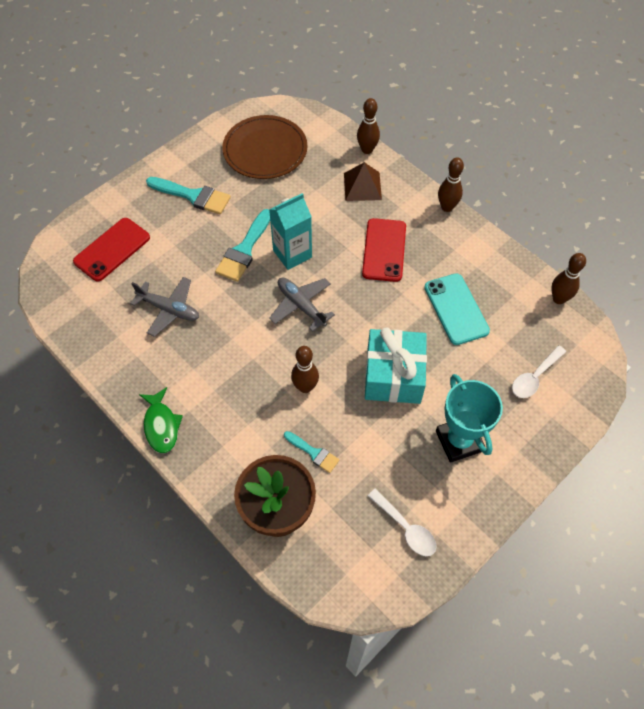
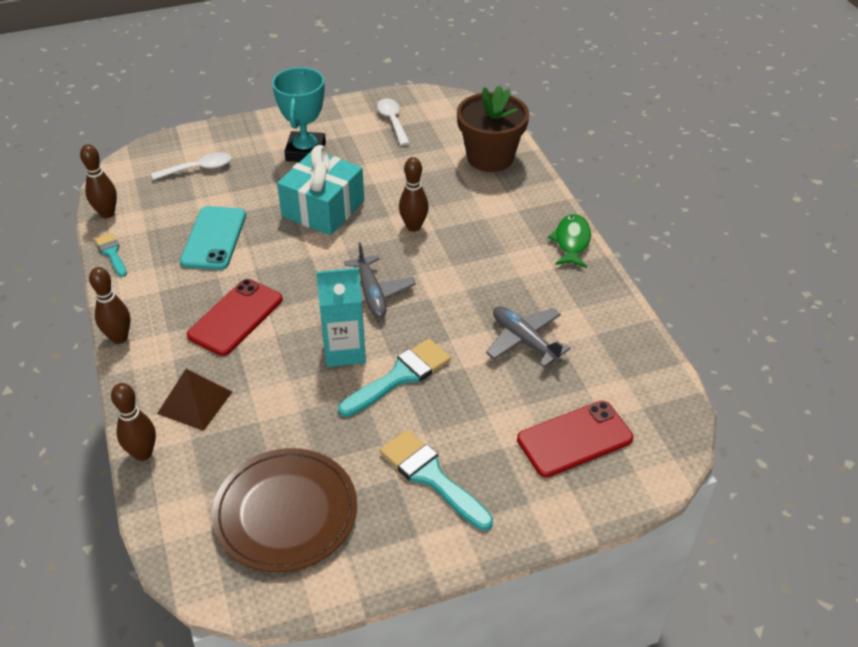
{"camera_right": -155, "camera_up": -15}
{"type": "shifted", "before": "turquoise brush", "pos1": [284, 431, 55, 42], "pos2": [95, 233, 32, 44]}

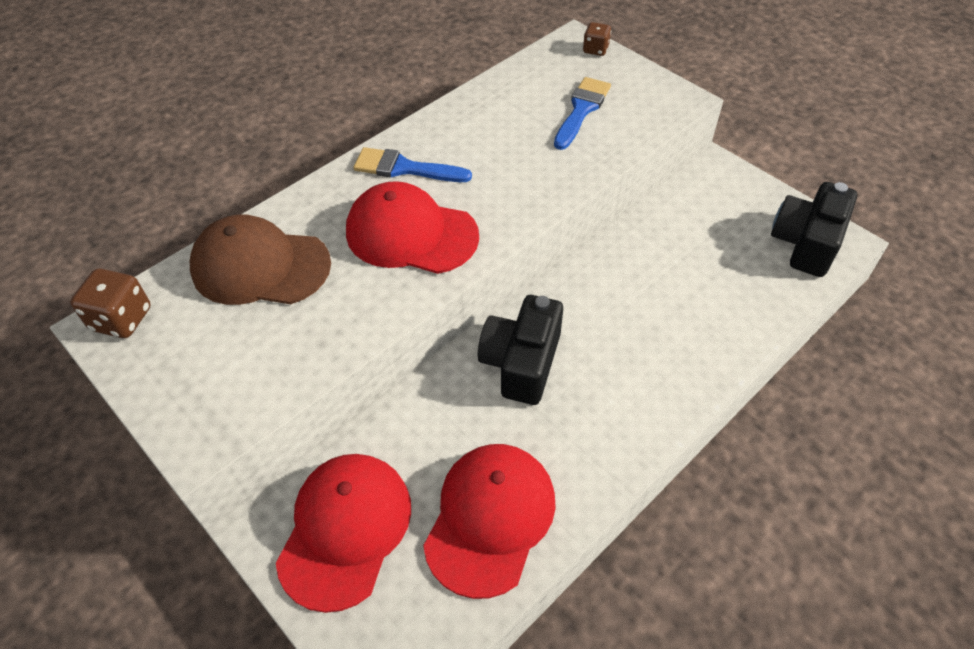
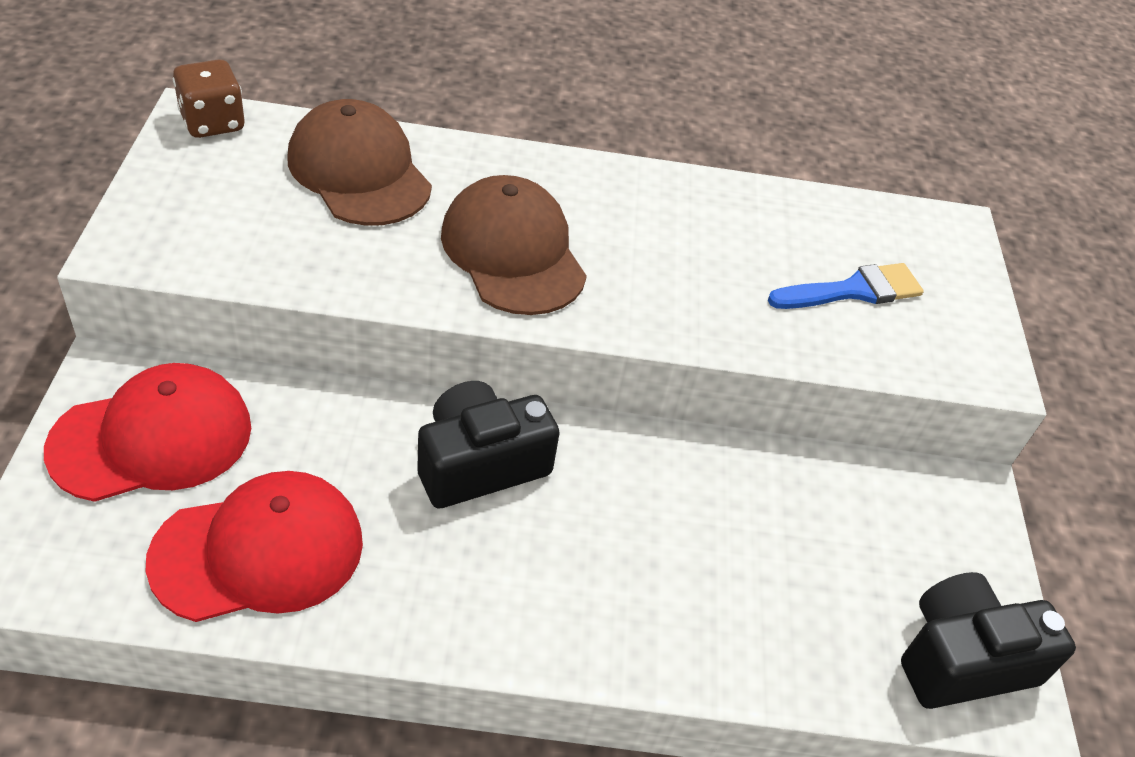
{"camera_right": 40, "camera_up": -5}
{"type": "gone", "before": "blue brush", "pos1": [353, 147, 119, 35]}
{"type": "gone", "before": "brown dice", "pos1": [583, 22, 28, 34]}
{"type": "repainted", "before": "red cap", "after": "brown cap", "pos1": [346, 181, 133, 93], "pos2": [441, 175, 146, 140]}

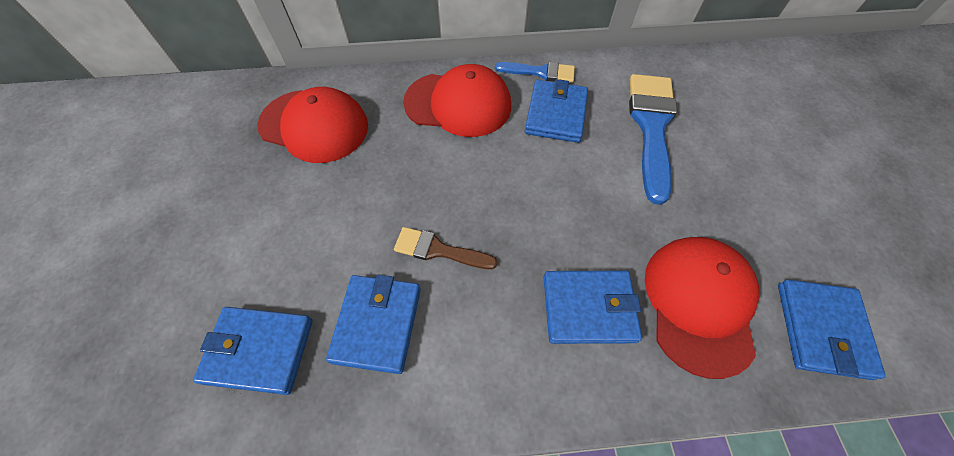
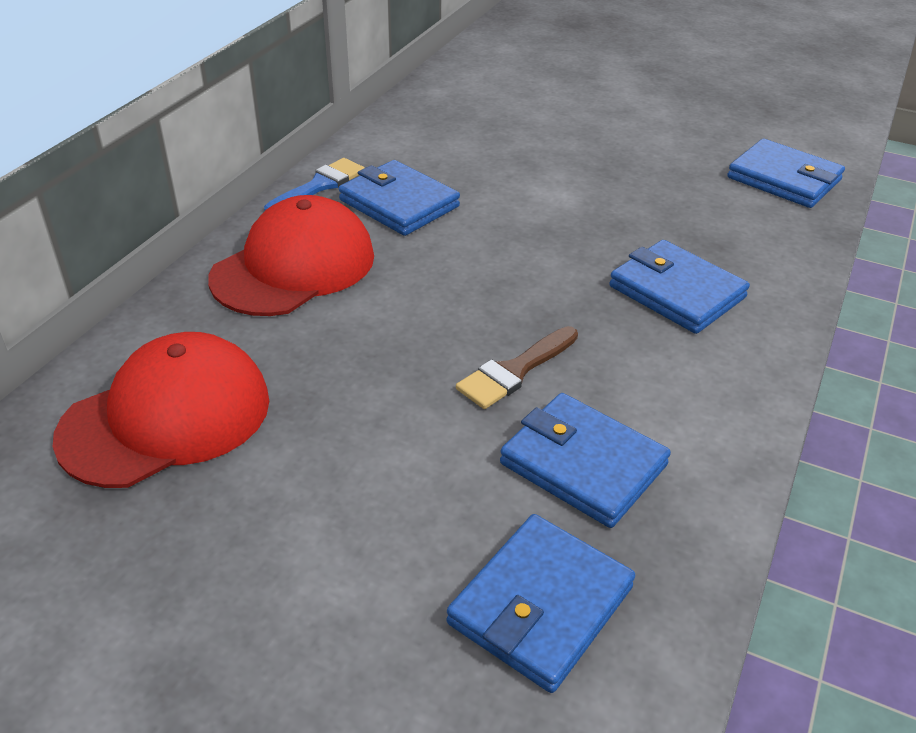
{"camera_right": -60, "camera_up": -20}
{"type": "gone", "before": "blue brush", "pos1": [629, 74, 48, 131]}
{"type": "gone", "before": "red cap", "pos1": [644, 237, 116, 142]}
{"type": "rotated", "before": "blue wallet", "pos1": [543, 271, 99, 73], "pos2": [609, 240, 141, 94], "turn": -75}

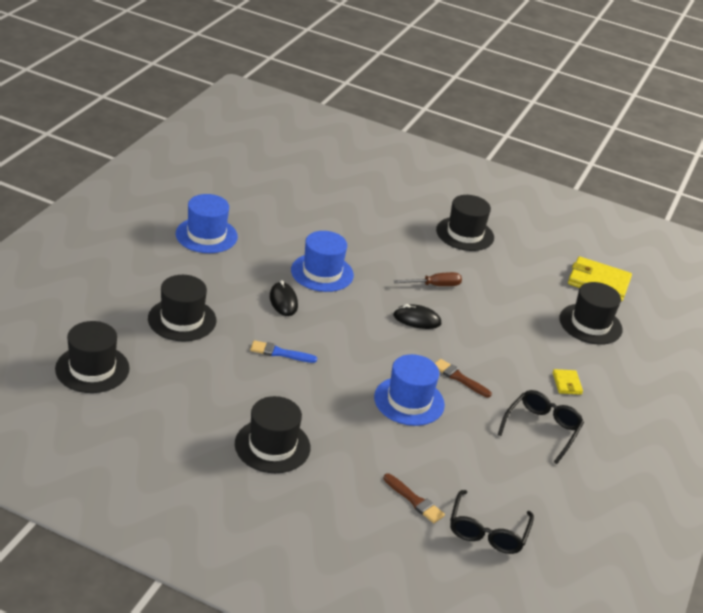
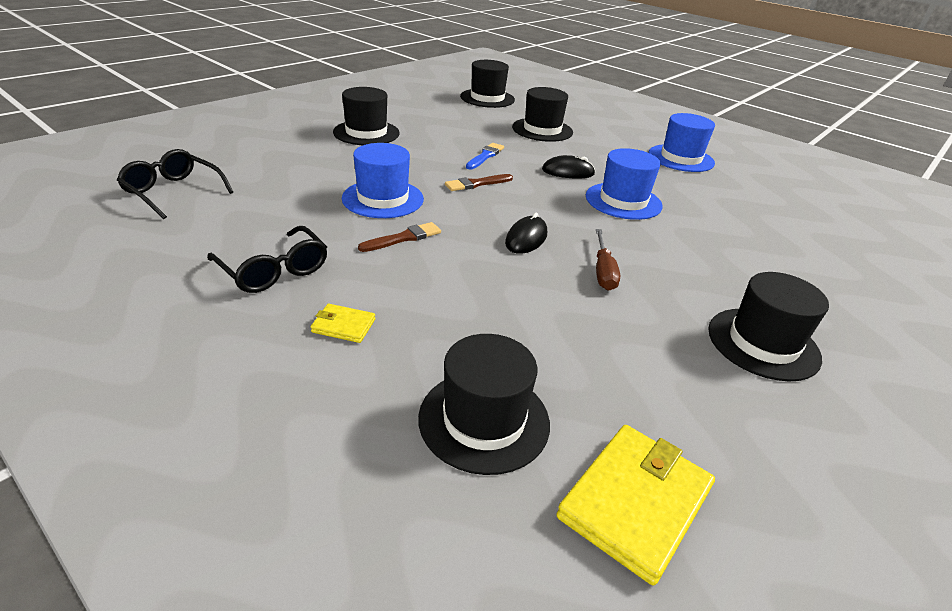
{"camera_right": 110, "camera_up": 0}
{"type": "shifted", "before": "brown brush", "pos1": [383, 474, 62, 49], "pos2": [445, 174, 68, 17]}

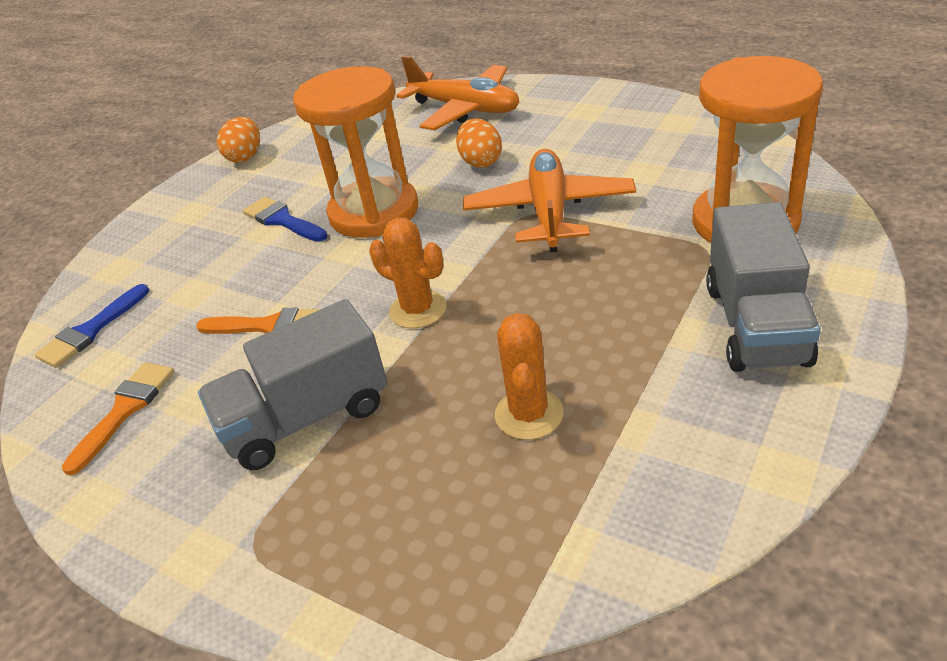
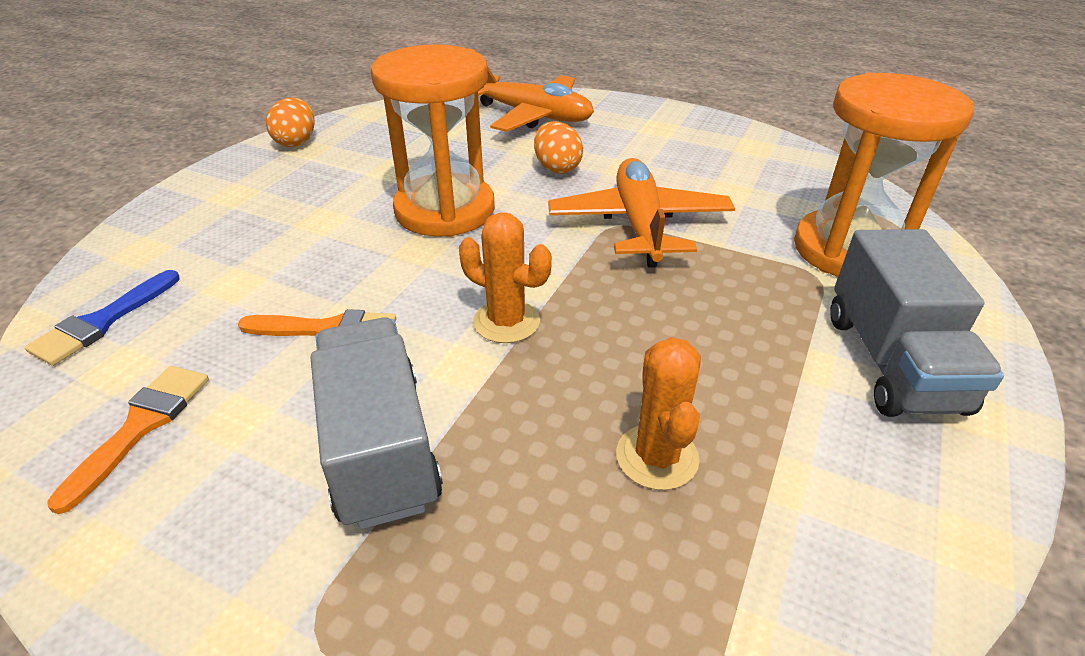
{"camera_right": -10, "camera_up": 0}
{"type": "gone", "before": "blue brush", "pos1": [243, 197, 85, 45]}
{"type": "rotated", "before": "grey truck", "pos1": [198, 299, 190, 171], "pos2": [310, 318, 133, 211], "turn": 105}

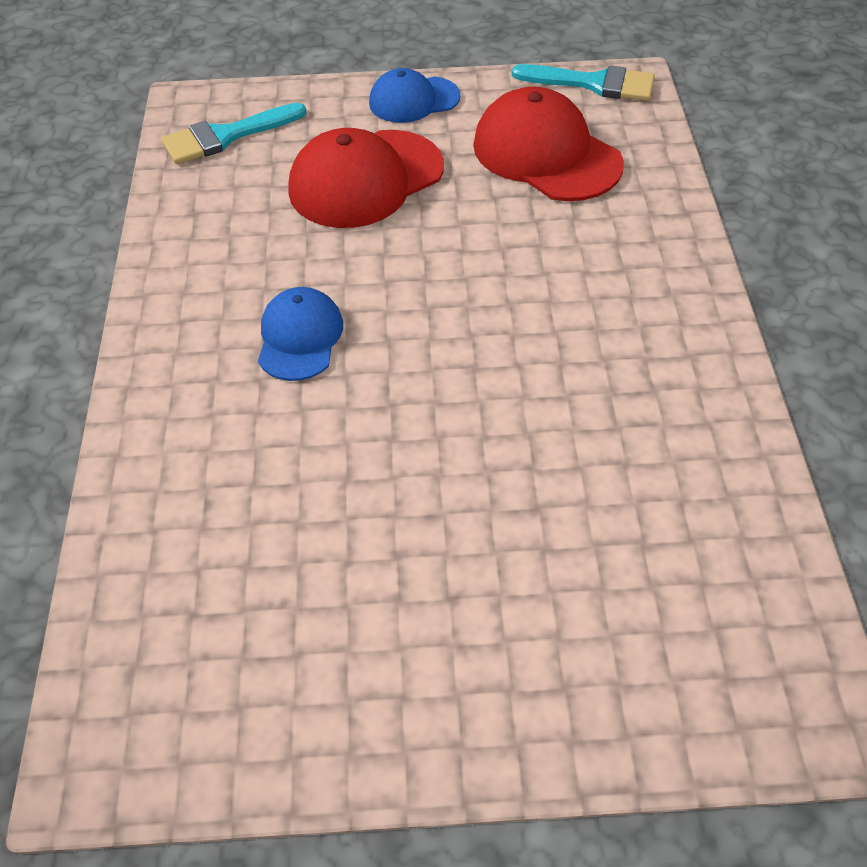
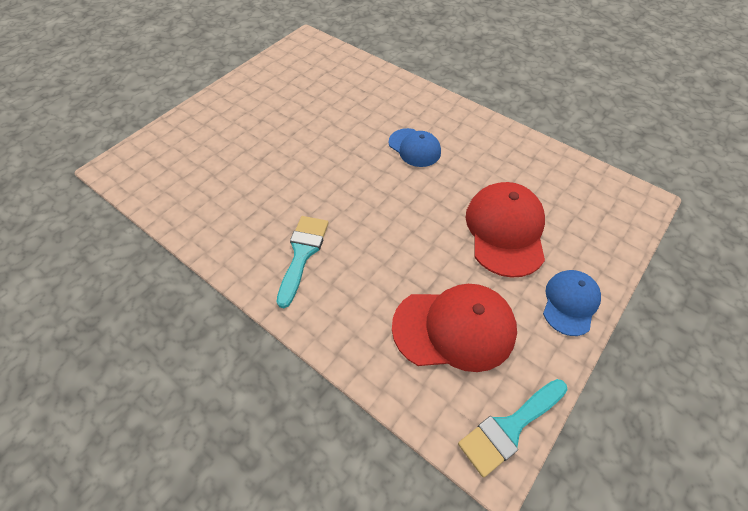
{"camera_right": 130, "camera_up": 5}
{"type": "shifted", "before": "turquoise brush", "pos1": [161, 103, 146, 61], "pos2": [277, 216, 52, 92]}

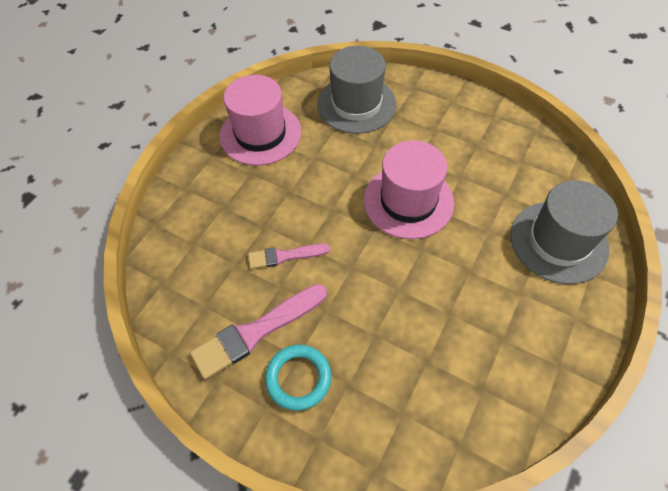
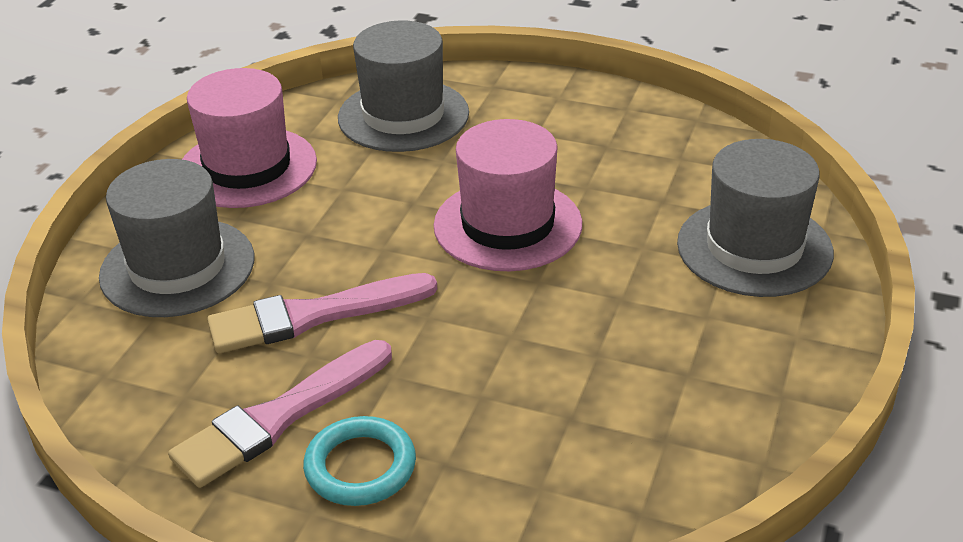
{"camera_right": -10, "camera_up": -20}
{"type": "new", "after": "grey hat", "pos2": [99, 159, 155, 158]}
{"type": "scaled", "before": "pink brush", "pos1": [248, 244, 82, 25], "pos2": [207, 273, 230, 80], "scale": 1.67}

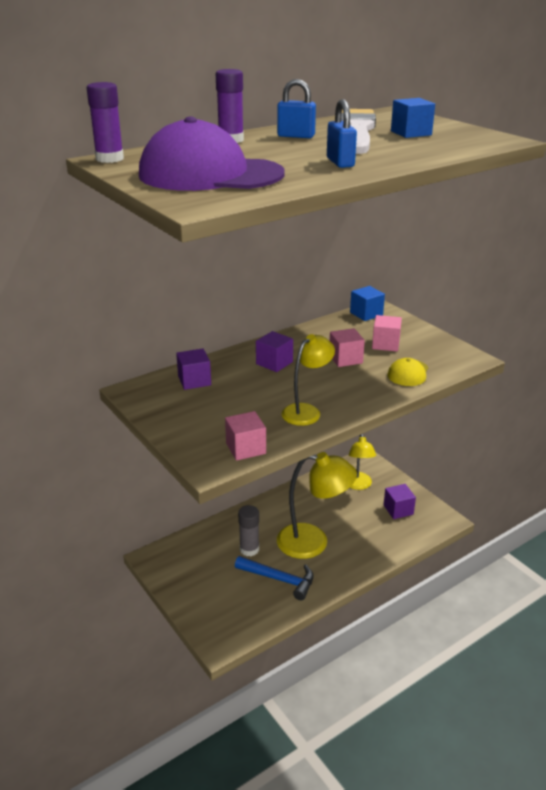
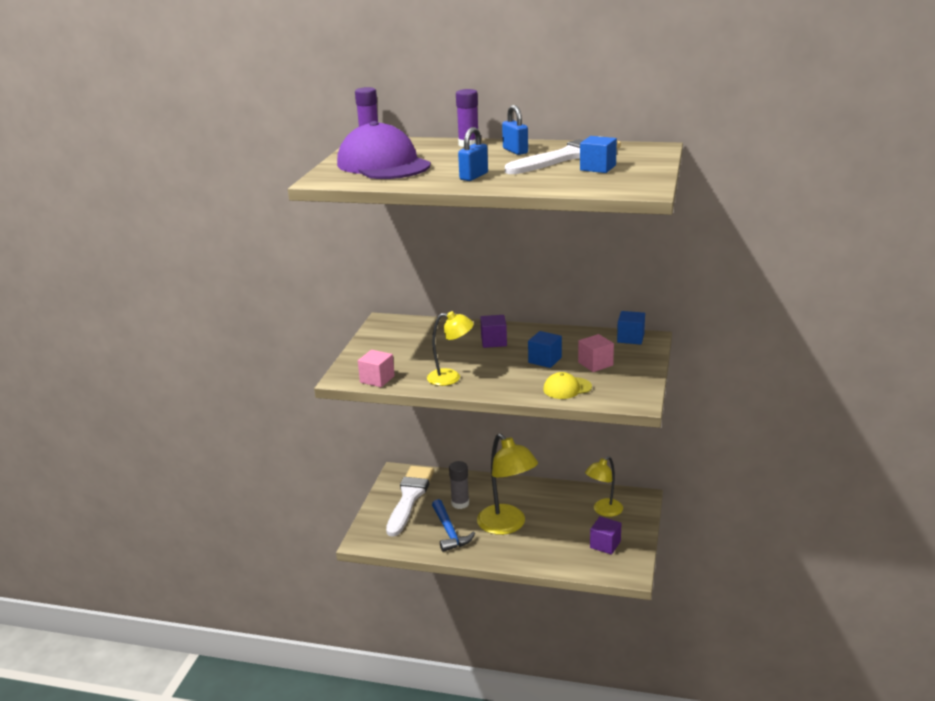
{"camera_right": 50, "camera_up": -5}
{"type": "gone", "before": "purple cube", "pos1": [176, 349, 35, 41]}
{"type": "new", "after": "white brush", "pos2": [386, 466, 48, 71]}
{"type": "repainted", "before": "pink cube", "after": "blue cube", "pos1": [330, 328, 35, 39], "pos2": [528, 331, 34, 37]}

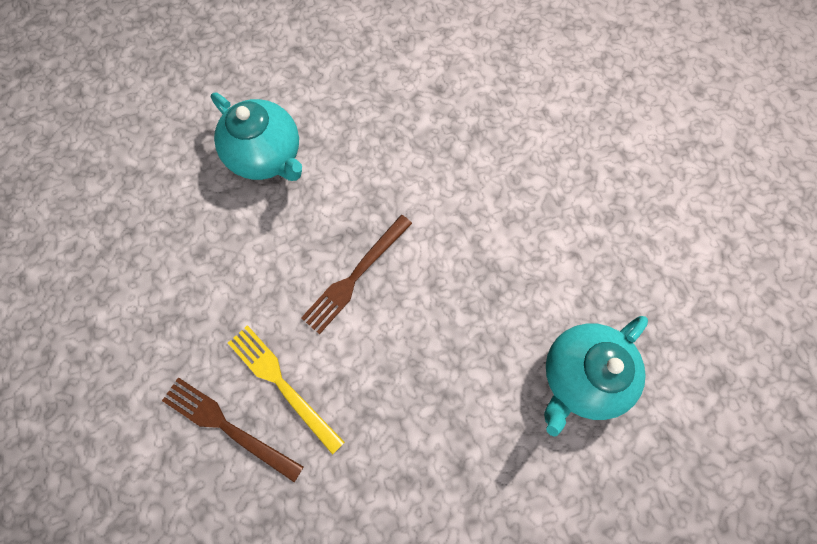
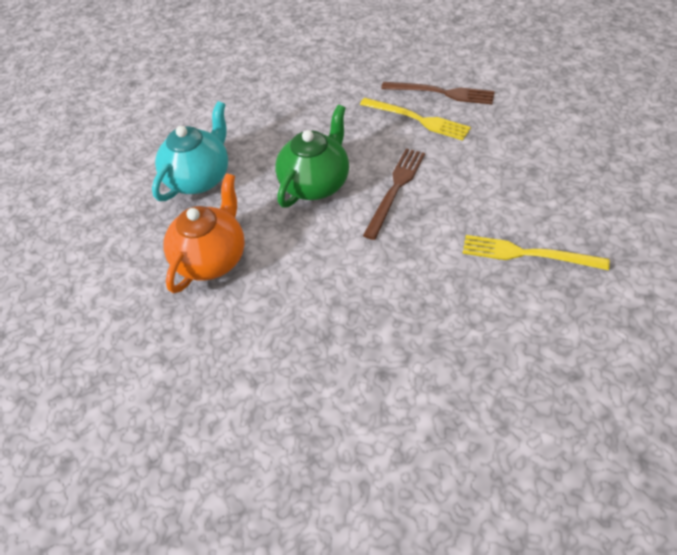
{"camera_right": 170, "camera_up": -20}
{"type": "new", "after": "orange teapot", "pos2": [164, 173, 81, 120]}
{"type": "new", "after": "green teapot", "pos2": [275, 105, 74, 103]}
{"type": "swapped", "before": "turquoise teapot", "after": "yellow fork", "pos1": [211, 93, 91, 88], "pos2": [462, 235, 148, 35]}

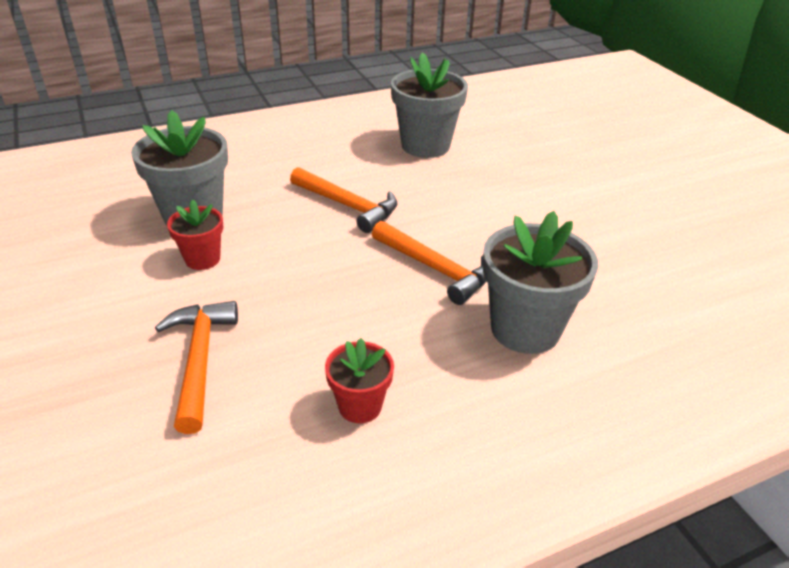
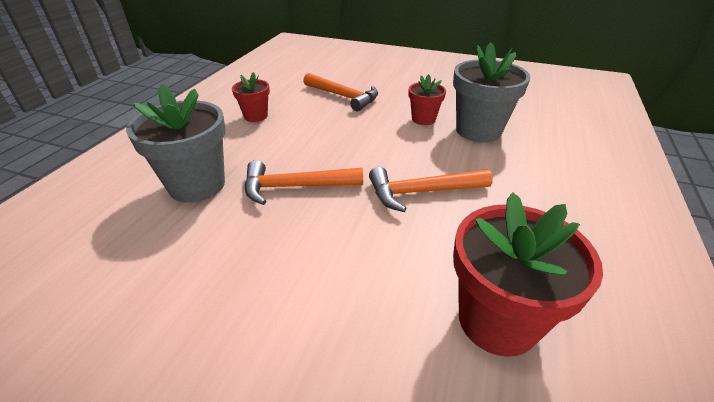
{"camera_right": 135, "camera_up": 0}
{"type": "repainted", "before": "grey flower pot", "after": "red flower pot", "pos1": [391, 52, 77, 106], "pos2": [453, 192, 150, 165]}

